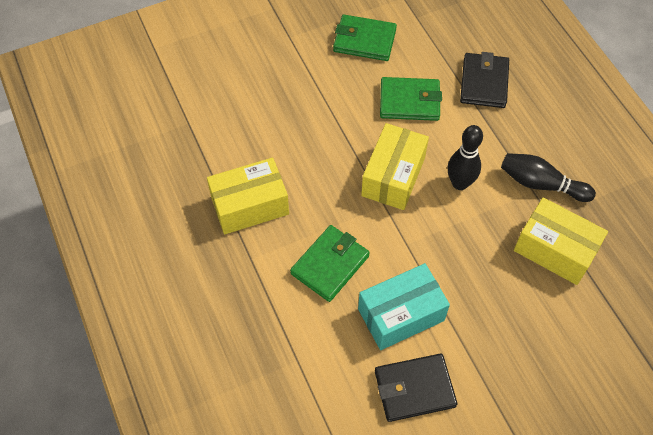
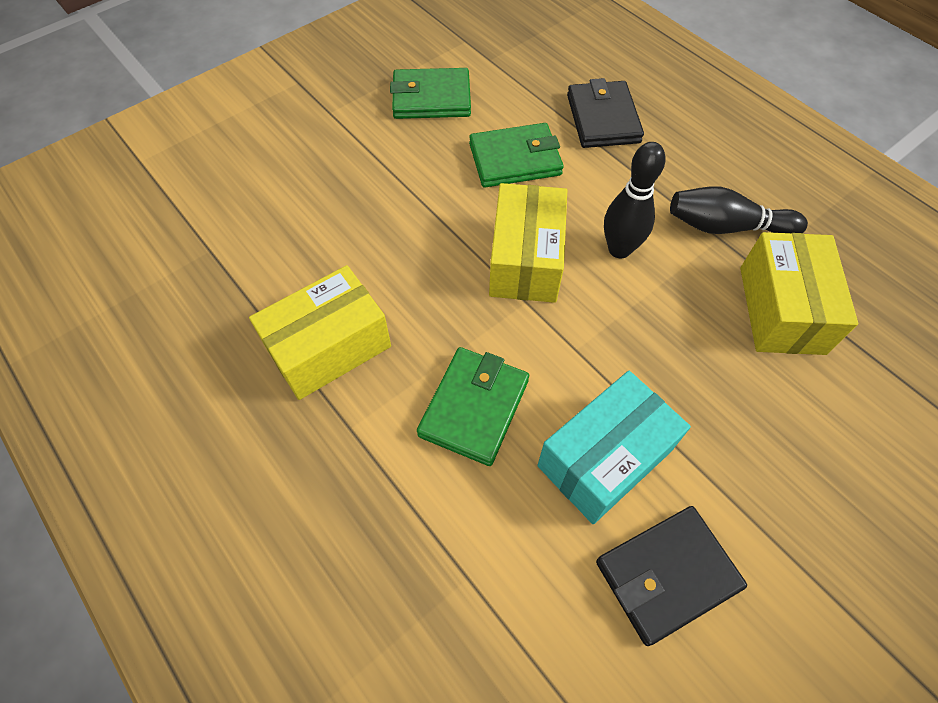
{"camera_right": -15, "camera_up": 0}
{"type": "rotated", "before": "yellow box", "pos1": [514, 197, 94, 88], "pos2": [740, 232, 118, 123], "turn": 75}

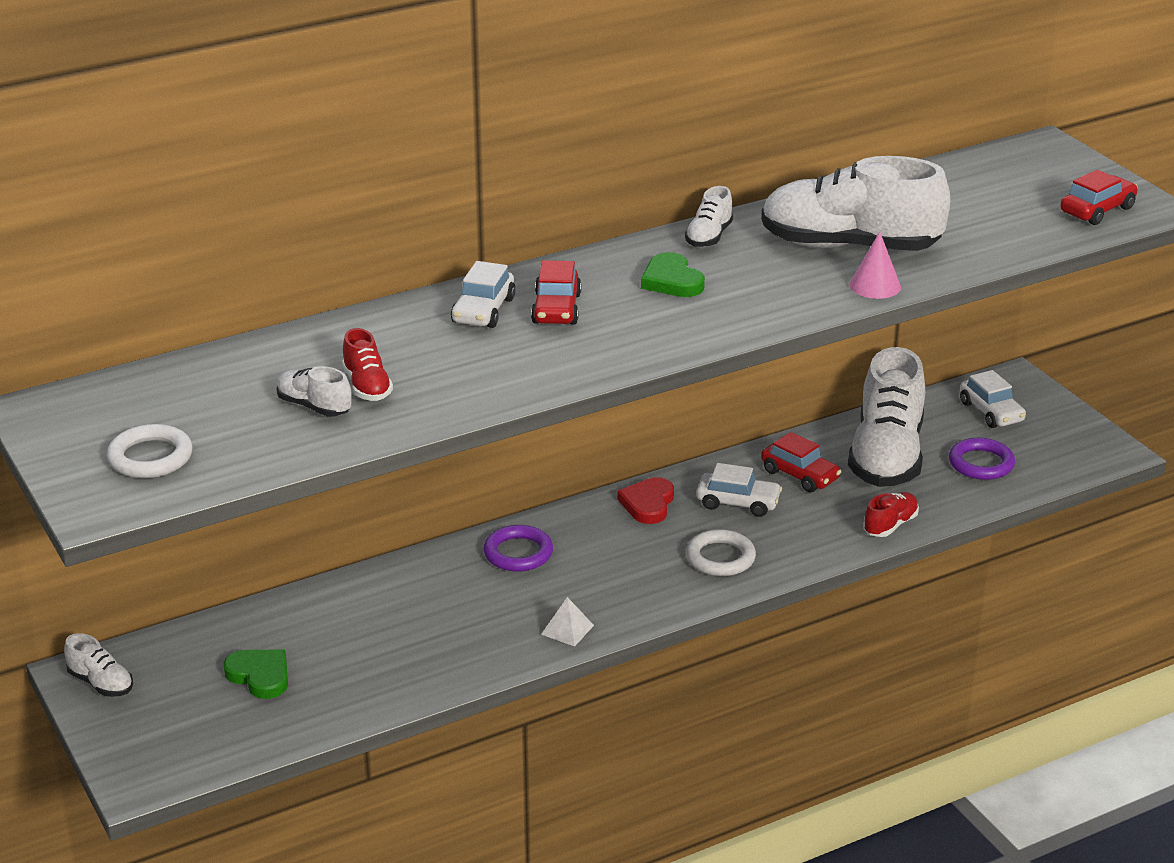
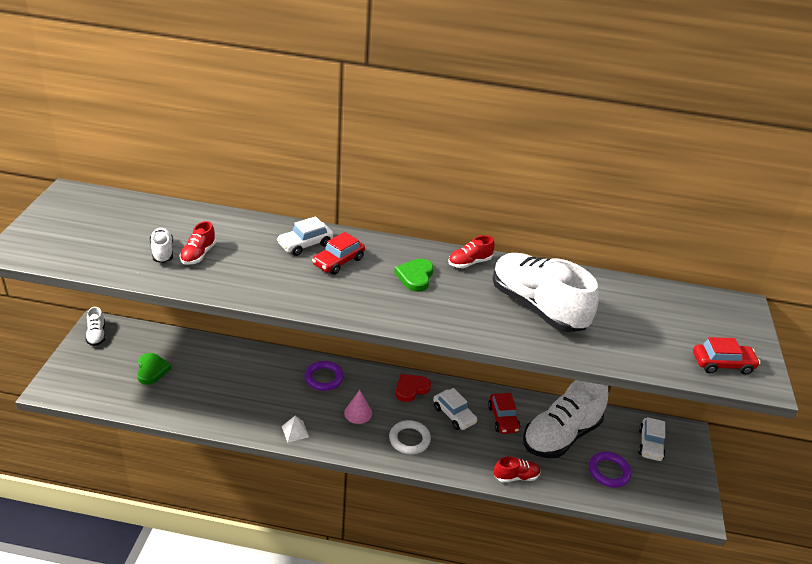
{"camera_right": 35, "camera_up": 5}
{"type": "gone", "before": "white ring", "pos1": [107, 424, 86, 54]}
{"type": "shifted", "before": "pink cone", "pos1": [850, 232, 51, 67], "pos2": [344, 390, 28, 34]}
{"type": "repainted", "before": "white shoe", "after": "red shoe", "pos1": [685, 186, 48, 61], "pos2": [448, 235, 47, 33]}

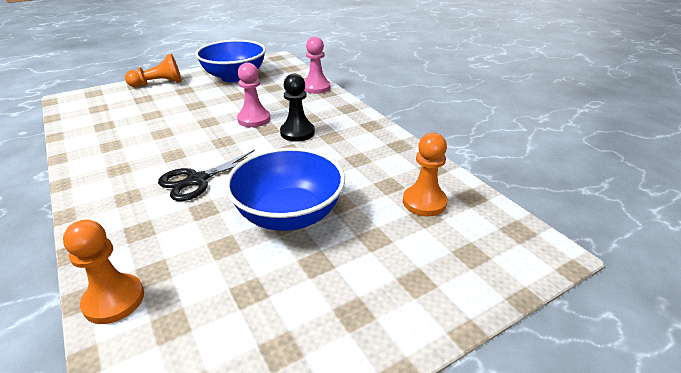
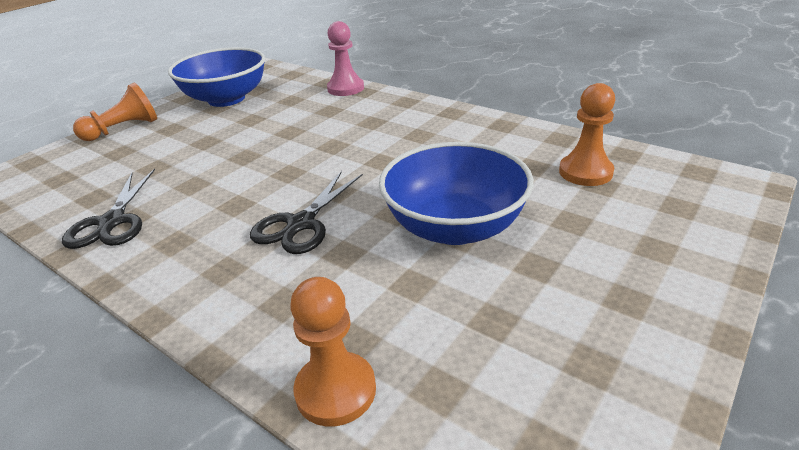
{"camera_right": -20, "camera_up": 0}
{"type": "gone", "before": "pink pawn", "pos1": [237, 62, 34, 65]}
{"type": "gone", "before": "black pawn", "pos1": [280, 74, 35, 68]}
{"type": "new", "after": "black scissors", "pos2": [62, 169, 93, 80]}

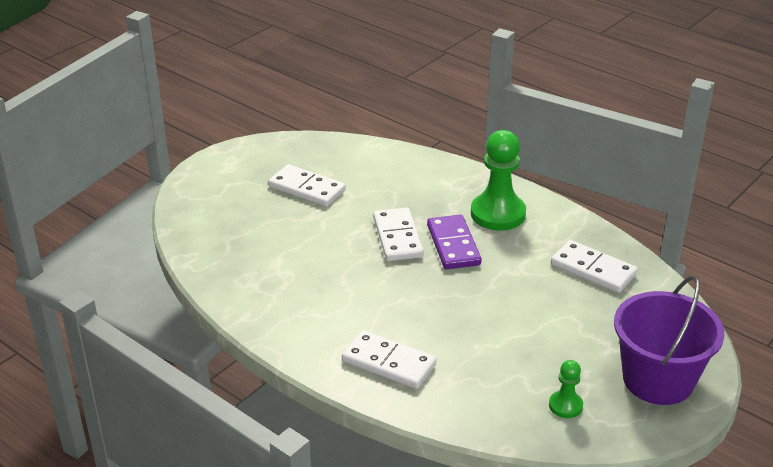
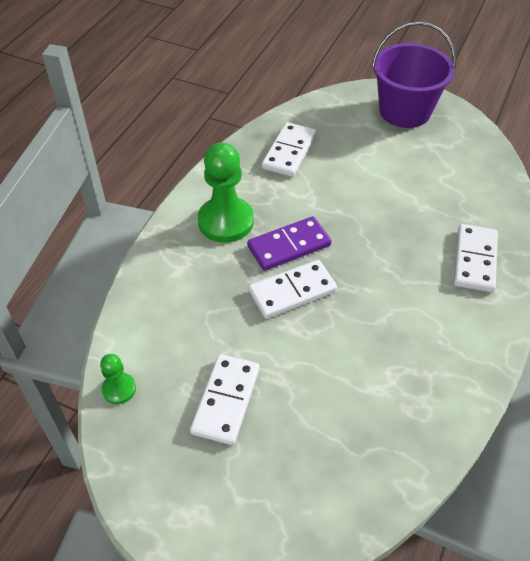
{"camera_right": -105, "camera_up": 15}
{"type": "shifted", "before": "green pawn", "pos1": [549, 360, 34, 58], "pos2": [100, 354, 36, 50]}

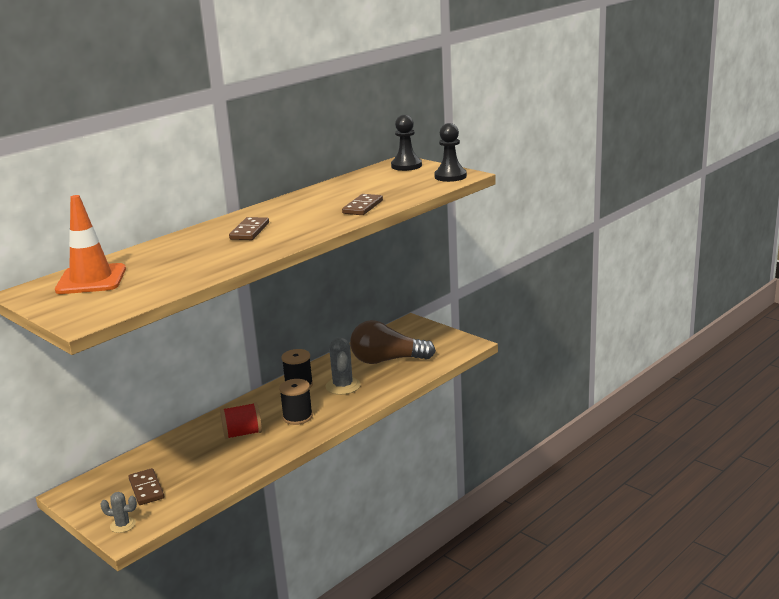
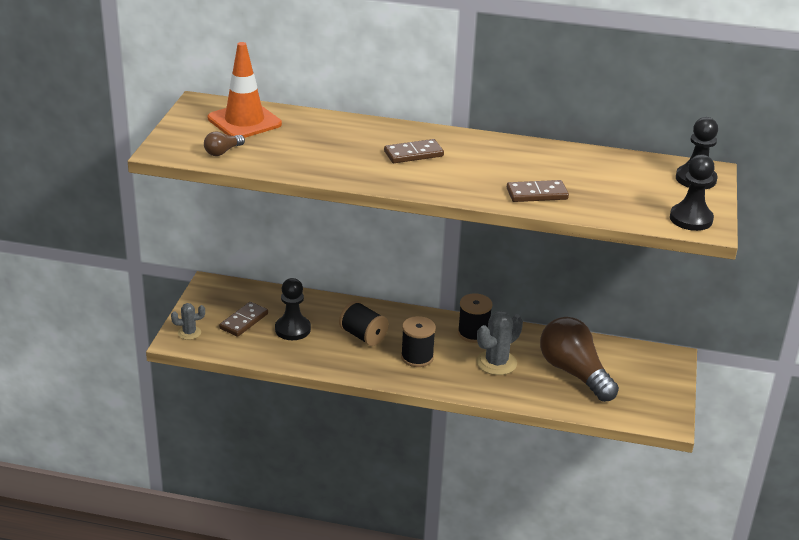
{"camera_right": 55, "camera_up": 10}
{"type": "new", "after": "brown light bulb", "pos2": [204, 131, 41, 25]}
{"type": "new", "after": "black pawn", "pos2": [275, 278, 36, 62]}
{"type": "repainted", "before": "red spool", "after": "black spool", "pos1": [220, 402, 42, 37], "pos2": [339, 301, 50, 45]}
{"type": "rotated", "before": "grey cactus", "pos1": [100, 492, 37, 41], "pos2": [171, 303, 34, 37], "turn": -75}

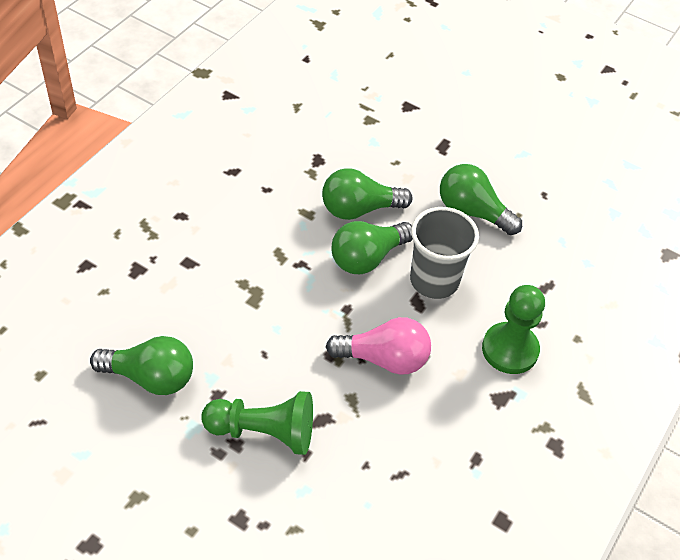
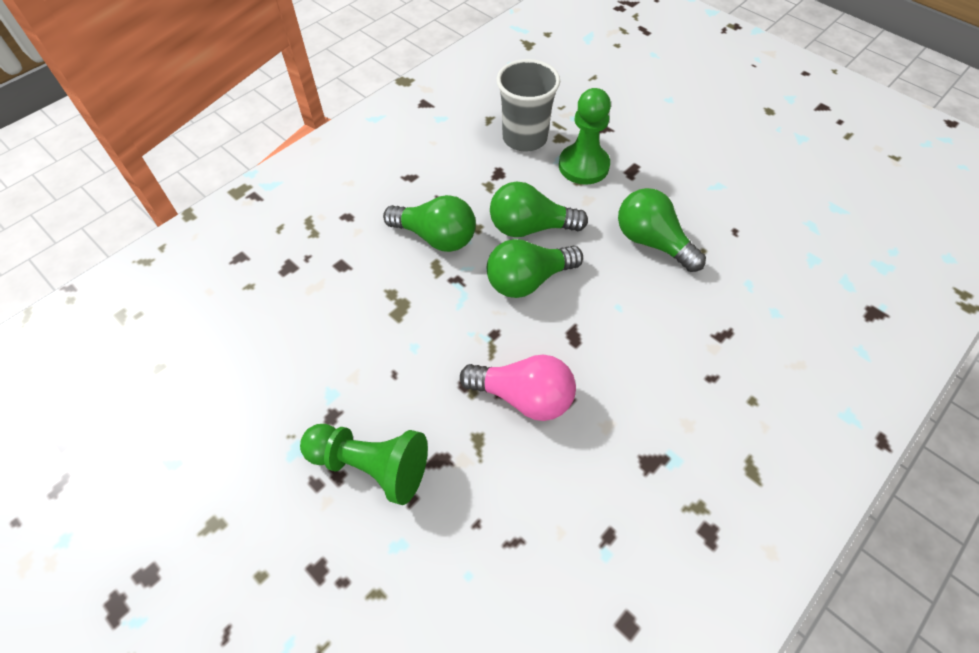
{"camera_right": 15, "camera_up": 5}
{"type": "shifted", "before": "green light bulb", "pos1": [90, 336, 103, 59], "pos2": [383, 195, 93, 57]}
{"type": "shifted", "before": "grey cup", "pos1": [410, 207, 69, 92], "pos2": [497, 59, 63, 93]}
{"type": "shifted", "before": "green pawn", "pos1": [482, 285, 63, 89], "pos2": [559, 88, 52, 97]}

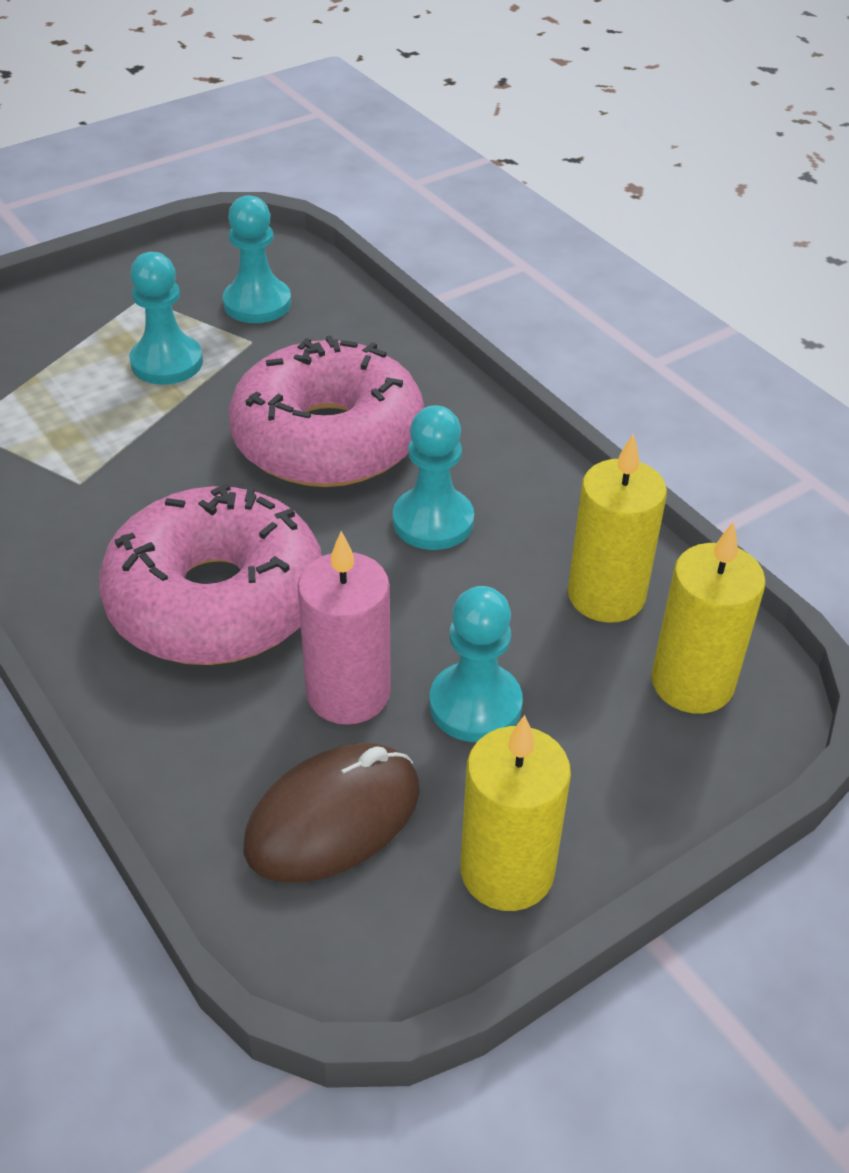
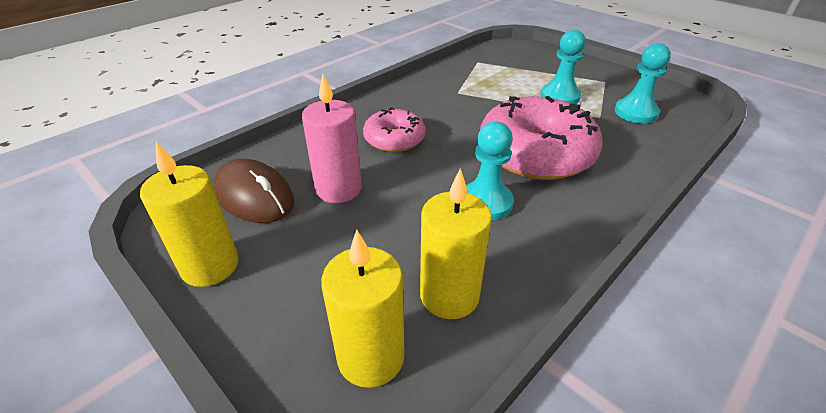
{"camera_right": 80, "camera_up": -5}
{"type": "gone", "before": "turquoise pawn", "pos1": [429, 586, 94, 156]}
{"type": "scaled", "before": "pink donut", "pos1": [99, 483, 223, 182], "pos2": [363, 107, 62, 45], "scale": 0.55}

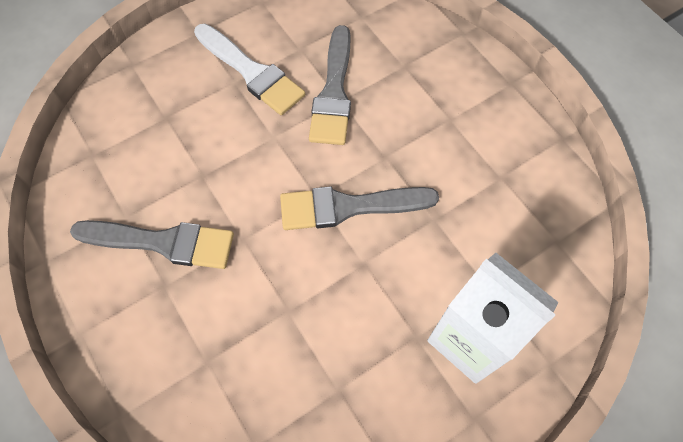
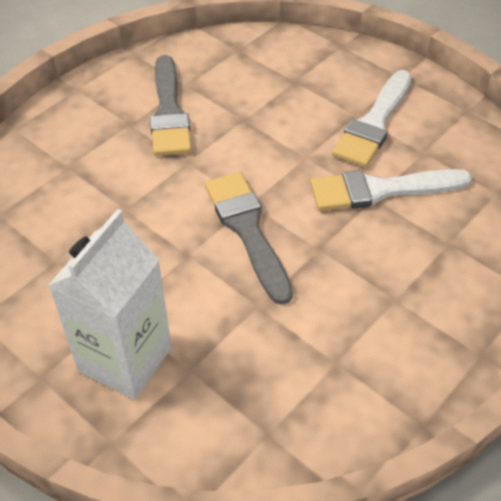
{"camera_right": 75, "camera_up": -15}
{"type": "repainted", "before": "grey brush", "after": "white brush", "pos1": [309, 25, 42, 120], "pos2": [310, 169, 162, 42]}

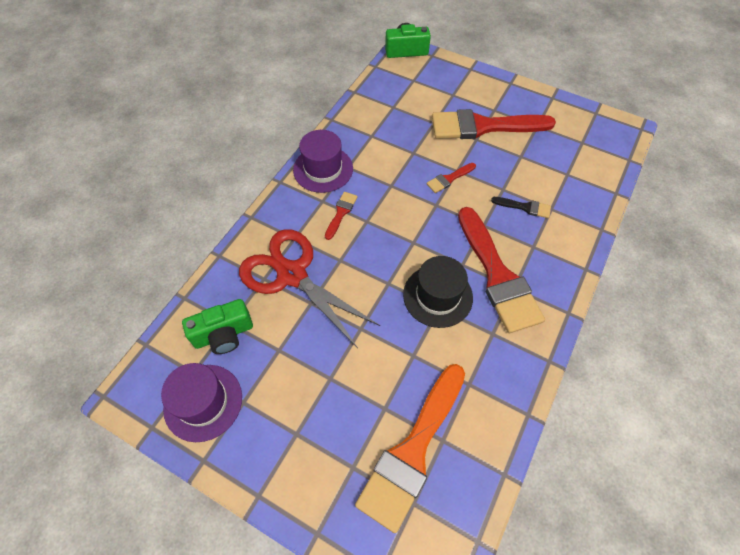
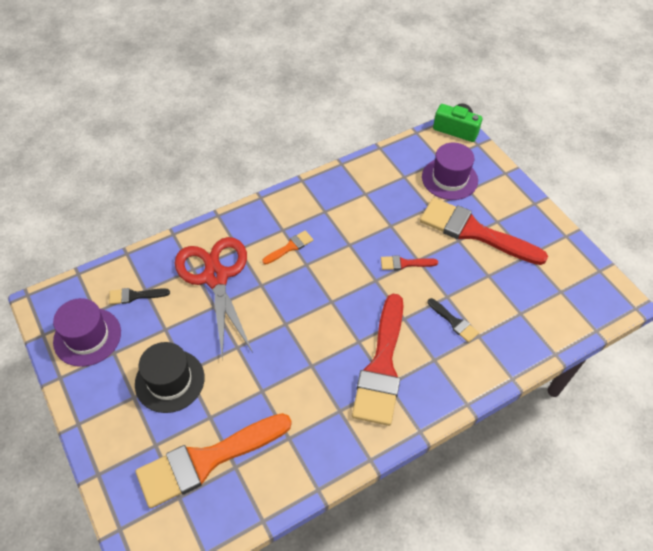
{"camera_right": 30, "camera_up": -5}
{"type": "shifted", "before": "purple hat", "pos1": [293, 130, 60, 63], "pos2": [422, 143, 56, 57]}
{"type": "shifted", "before": "black hat", "pos1": [403, 256, 70, 72], "pos2": [135, 342, 69, 71]}
{"type": "swapped", "before": "green camera", "after": "black brush", "pos1": [182, 299, 71, 55], "pos2": [109, 288, 61, 16]}
{"type": "repainted", "before": "red brush", "after": "orange brush", "pos1": [325, 192, 33, 48], "pos2": [262, 231, 51, 33]}

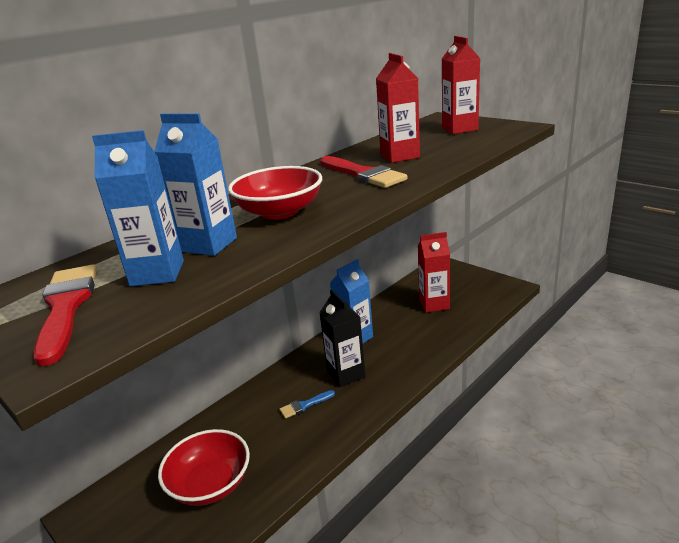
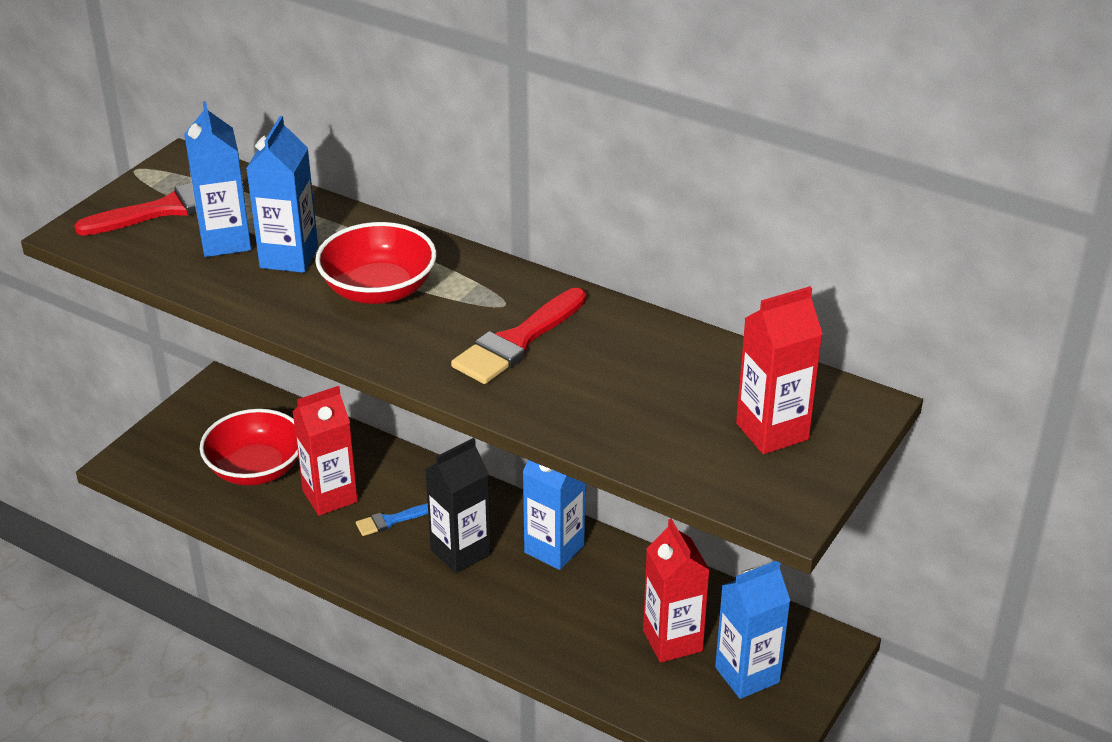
{"camera_right": 75, "camera_up": 10}
{"type": "new", "after": "blue carton", "pos2": [715, 561, 75, 138]}
{"type": "shifted", "before": "red carton", "pos1": [376, 53, 44, 110], "pos2": [292, 386, 66, 130]}
{"type": "rotated", "before": "blue brush", "pos1": [280, 390, 55, 29], "pos2": [356, 504, 72, 32], "turn": -75}

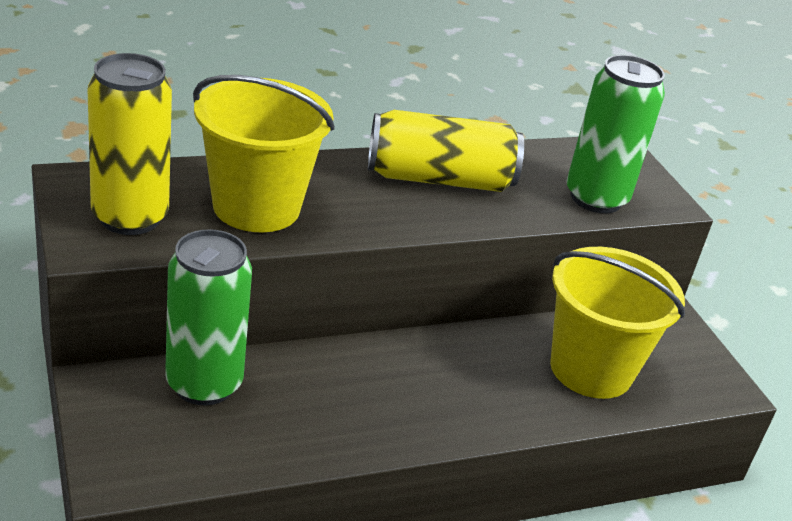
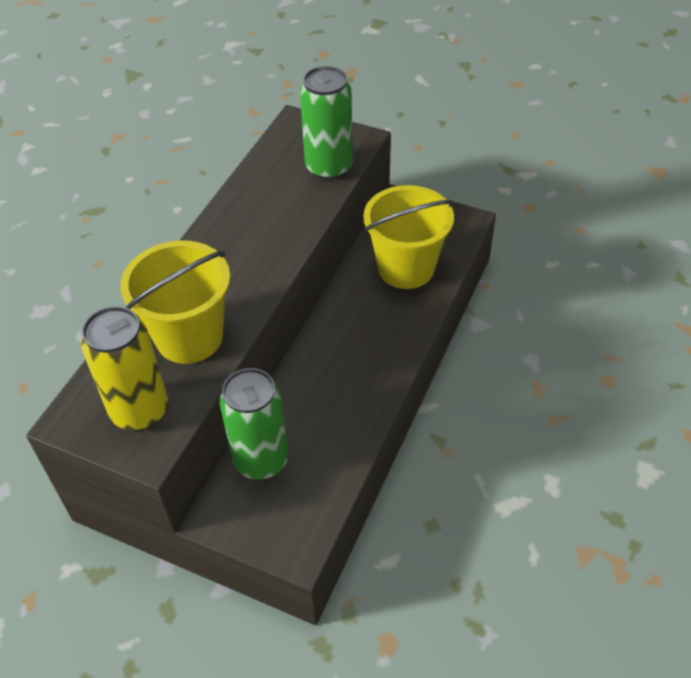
{"camera_right": -40, "camera_up": 15}
{"type": "gone", "before": "yellow can", "pos1": [368, 110, 156, 82]}

